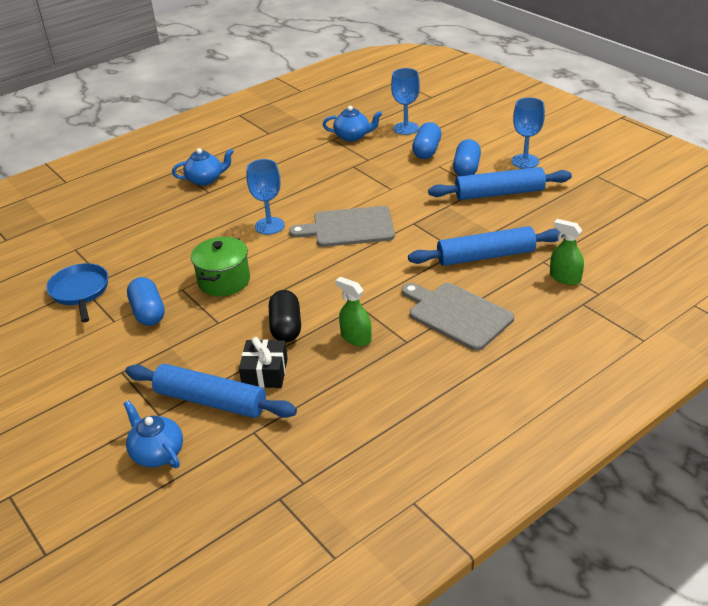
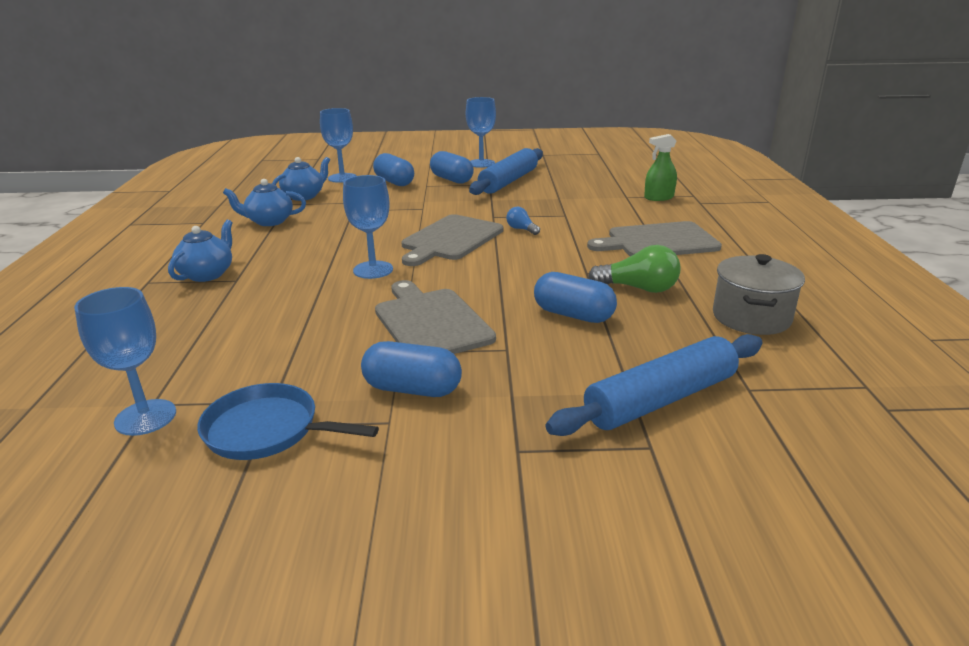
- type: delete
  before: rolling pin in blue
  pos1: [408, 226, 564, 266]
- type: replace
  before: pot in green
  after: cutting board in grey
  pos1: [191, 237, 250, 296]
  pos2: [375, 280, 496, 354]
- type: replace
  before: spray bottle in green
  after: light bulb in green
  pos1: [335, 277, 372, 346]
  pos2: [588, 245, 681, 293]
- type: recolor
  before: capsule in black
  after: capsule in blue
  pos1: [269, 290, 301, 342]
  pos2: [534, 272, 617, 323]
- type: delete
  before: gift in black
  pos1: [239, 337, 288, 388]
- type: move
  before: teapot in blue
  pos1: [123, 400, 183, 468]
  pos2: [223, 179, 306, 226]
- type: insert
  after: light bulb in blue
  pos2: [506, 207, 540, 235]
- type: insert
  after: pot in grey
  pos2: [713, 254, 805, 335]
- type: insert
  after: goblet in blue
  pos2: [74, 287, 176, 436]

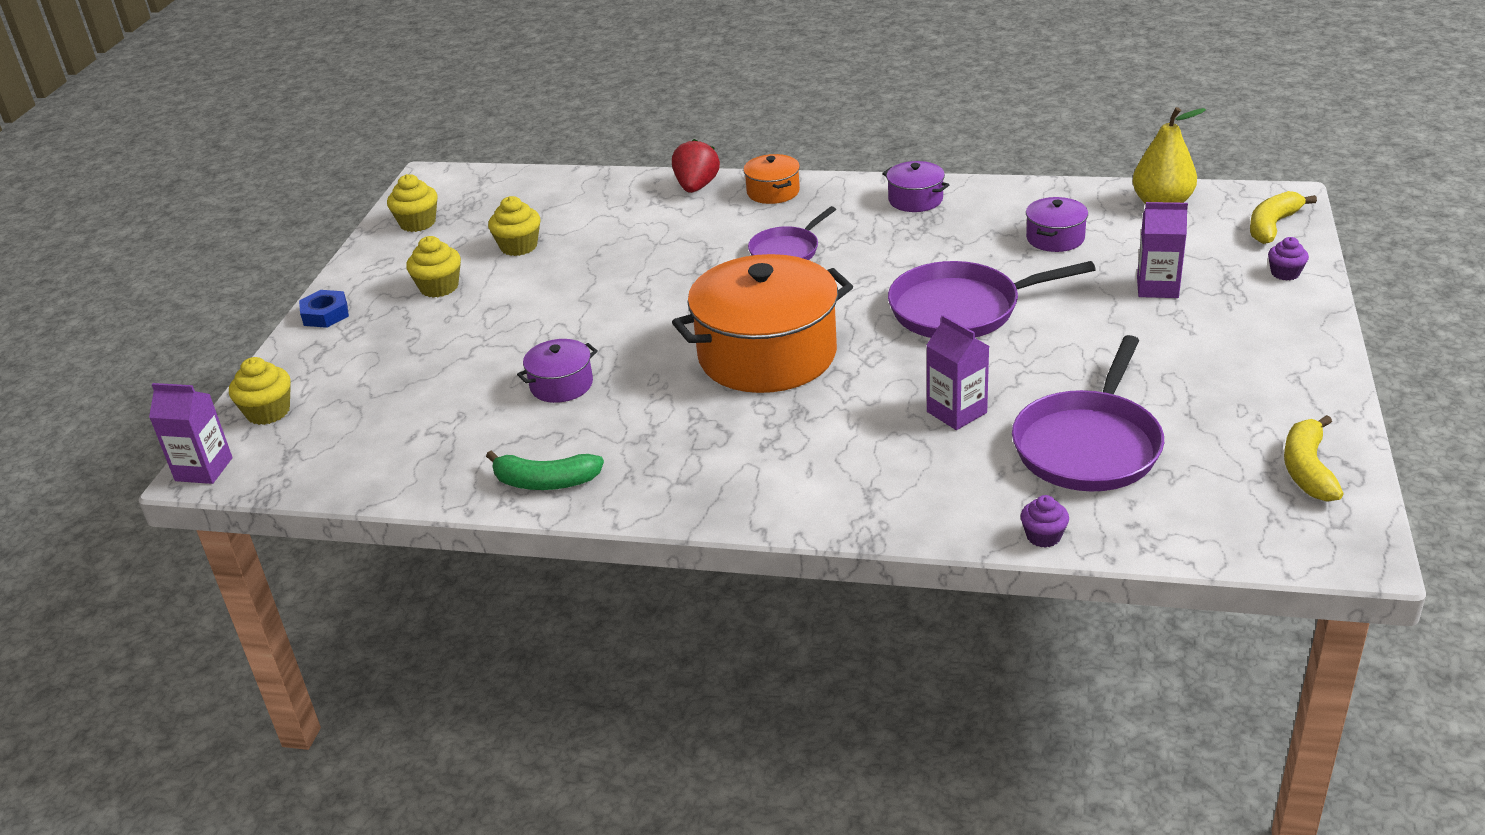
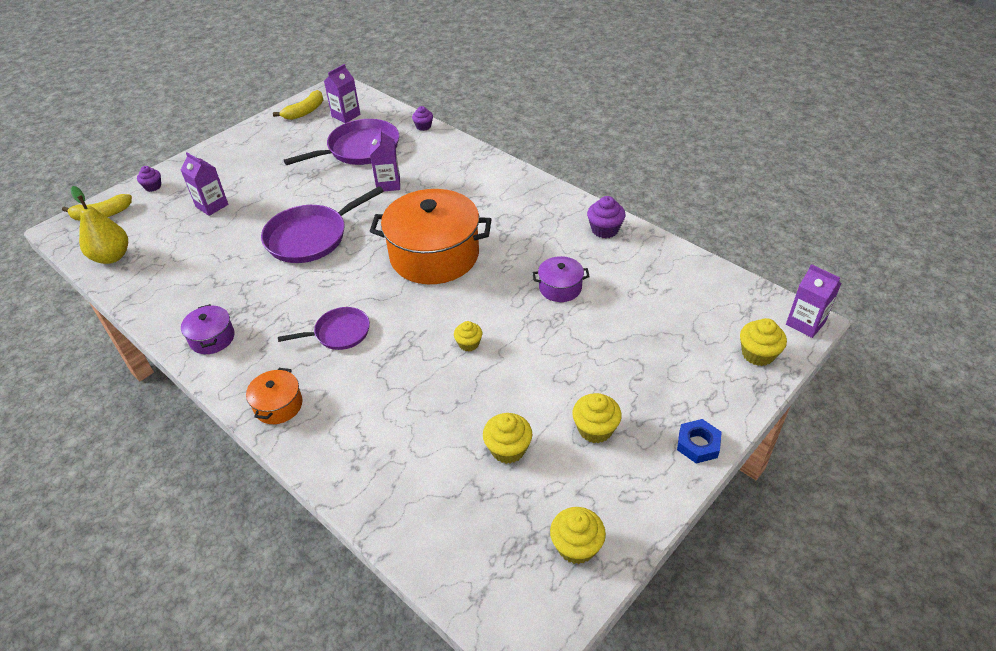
- type: delete
  before: strawberry in red
  pos1: [672, 139, 720, 193]
- type: delete
  before: pot in purple
  pos1: [1026, 197, 1088, 252]
- type: rotate
  before: pan in purple
  pos1: [888, 261, 1096, 338]
  pos2: [261, 186, 384, 263]
  turn: 120
- type: replace
  before: banana in green
  after: cupcake in purple
  pos1: [486, 451, 604, 490]
  pos2: [587, 196, 625, 238]
- type: insert
  after: carton in purple
  pos2: [324, 64, 361, 123]
- type: insert
  after: cupcake in yellow
  pos2: [454, 321, 482, 352]

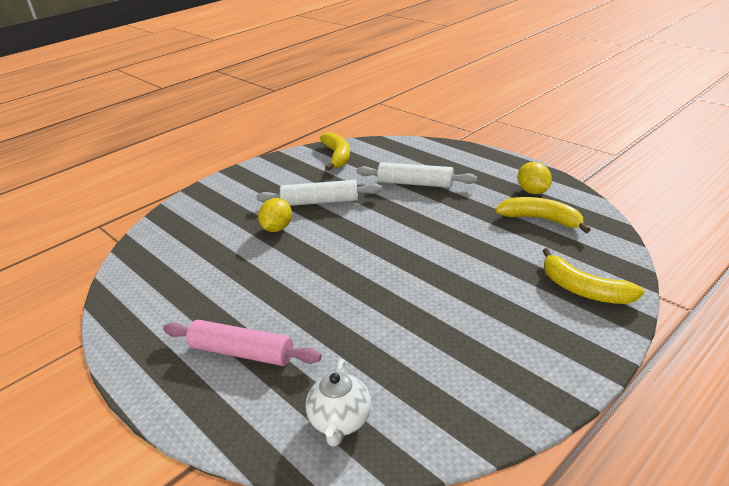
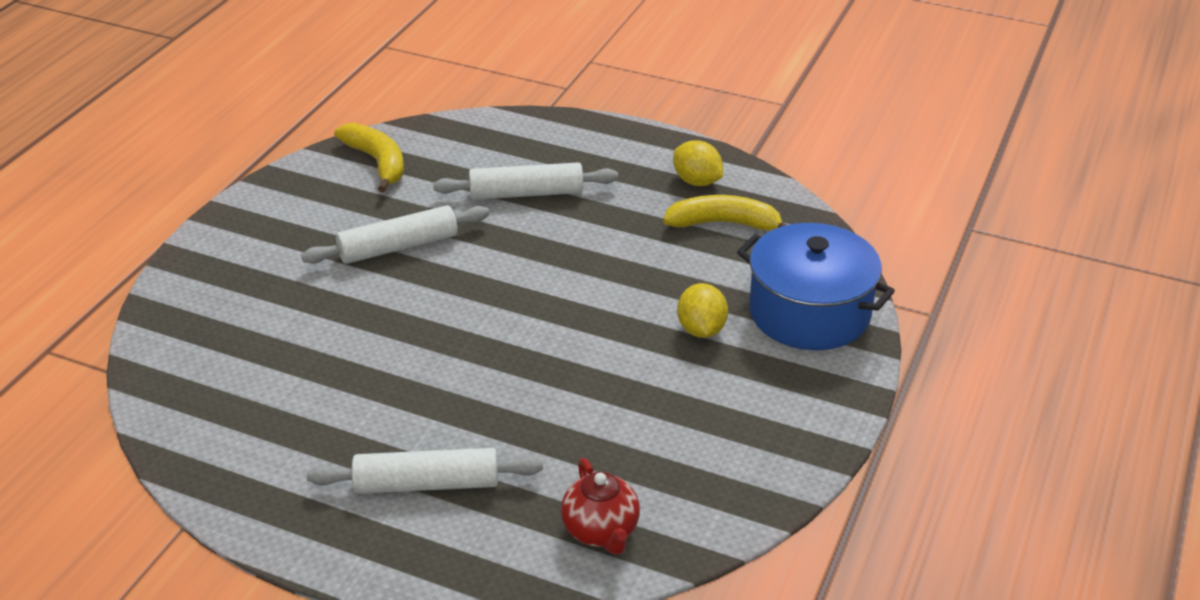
- type: move
  before: lemon in yellow
  pos1: [258, 198, 292, 232]
  pos2: [677, 283, 728, 338]
- type: replace
  before: banana in yellow
  after: pot in blue
  pos1: [543, 248, 644, 304]
  pos2: [737, 223, 895, 350]
- type: recolor
  before: rolling pin in pink
  after: rolling pin in white
  pos1: [163, 320, 322, 366]
  pos2: [307, 448, 543, 494]
- type: recolor
  before: teapot in white
  after: teapot in red
  pos1: [306, 359, 371, 446]
  pos2: [561, 458, 640, 555]

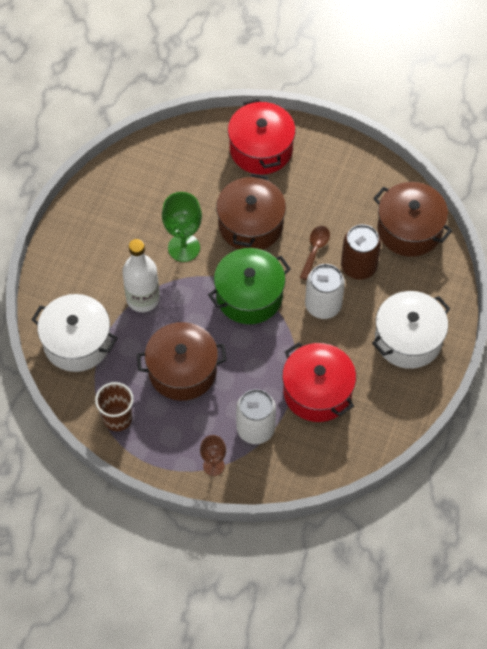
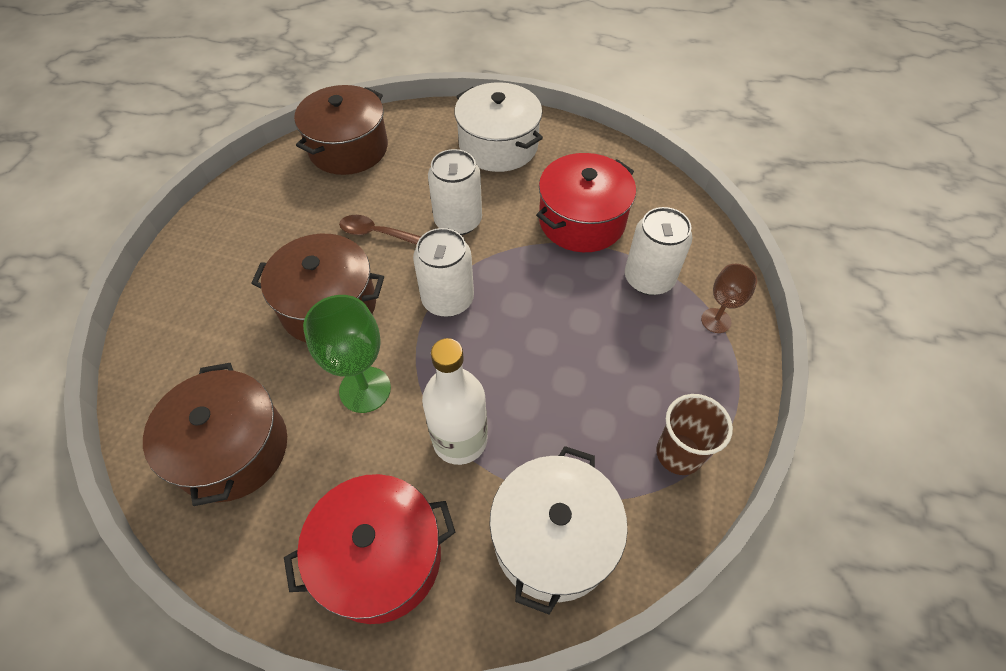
- type: move
  before: pot in red
  pos1: [228, 99, 296, 174]
  pos2: [284, 474, 455, 624]
- type: delete
  before: can in brown
  pos1: [341, 224, 381, 280]
- type: replace
  before: pot in green
  after: can in white
  pos1: [208, 248, 291, 324]
  pos2: [413, 228, 474, 317]
- type: move
  before: pot in brown
  pos1: [137, 322, 227, 401]
  pos2: [143, 363, 287, 506]

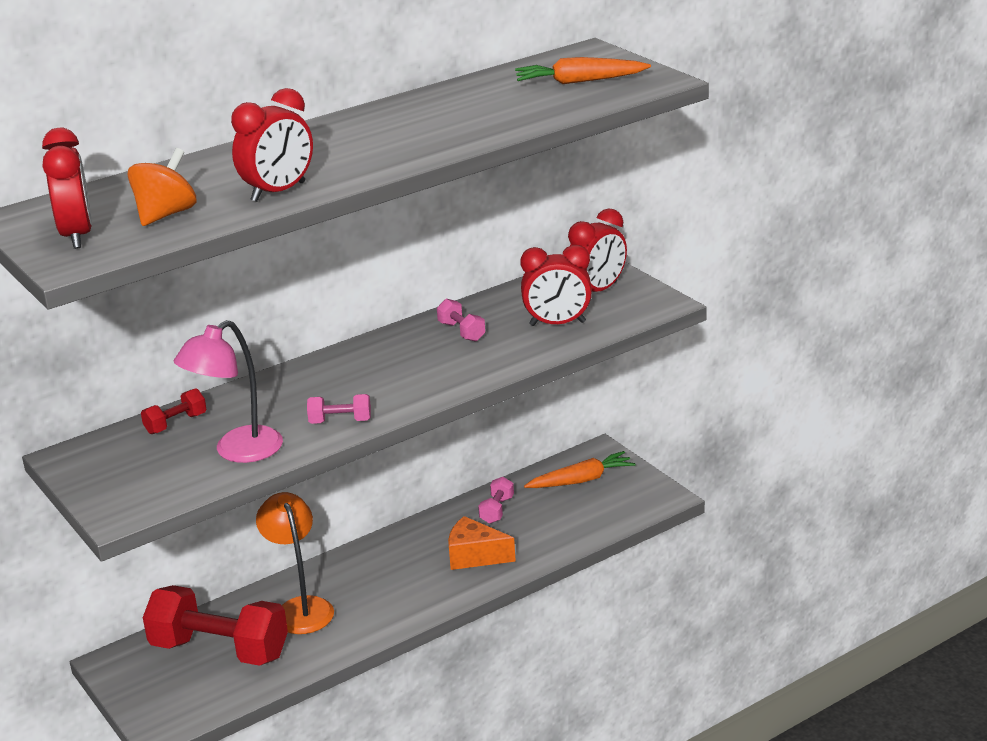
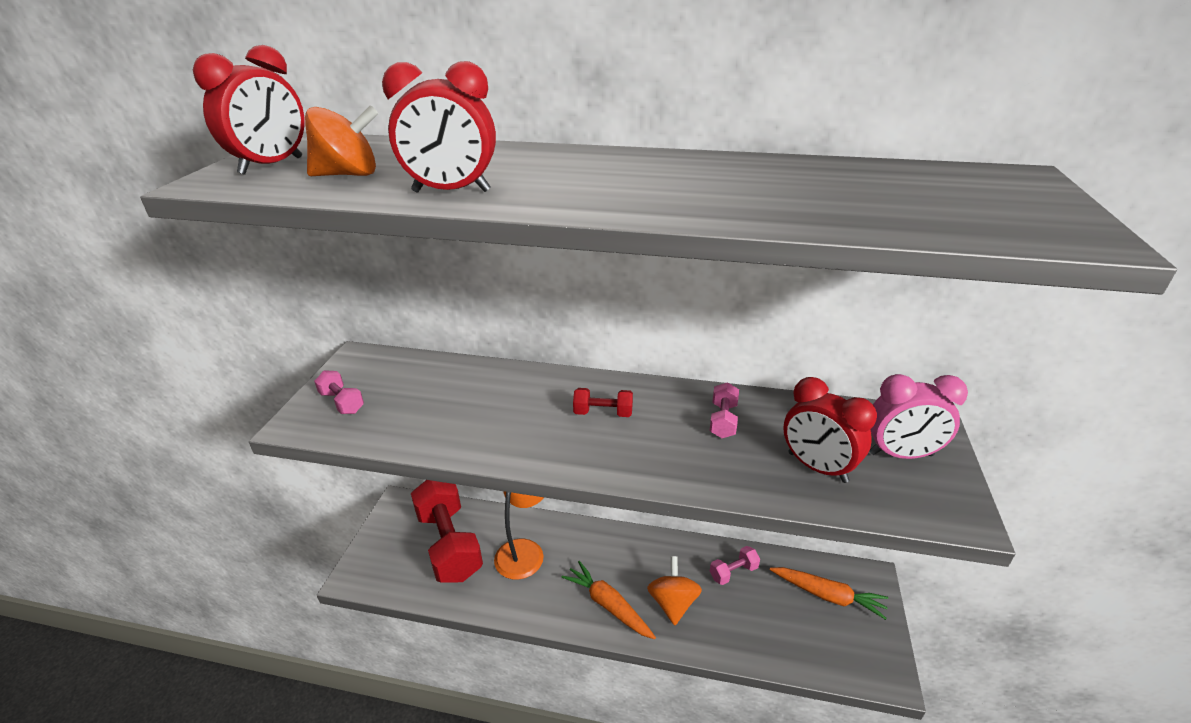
- type: move
  before: carrot in orange
  pos1: [515, 57, 651, 84]
  pos2: [561, 561, 656, 639]
- type: recolor
  before: clock in red
  after: clock in pink
  pos1: [568, 209, 627, 292]
  pos2: [870, 374, 968, 459]
- type: delete
  before: lamp in pink
  pos1: [174, 320, 283, 463]
- type: move
  before: dumbbell in red
  pos1: [141, 388, 207, 434]
  pos2: [573, 388, 633, 417]
- type: move
  before: dumbbell in pink
  pos1: [307, 394, 371, 424]
  pos2: [314, 370, 364, 414]
- type: replace
  before: cheese in orange
  after: spinning top in orange
  pos1: [448, 516, 516, 570]
  pos2: [647, 556, 702, 625]

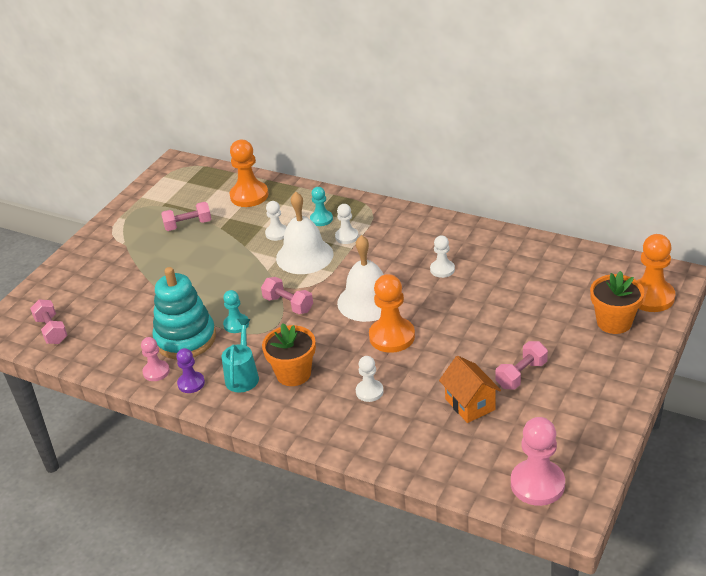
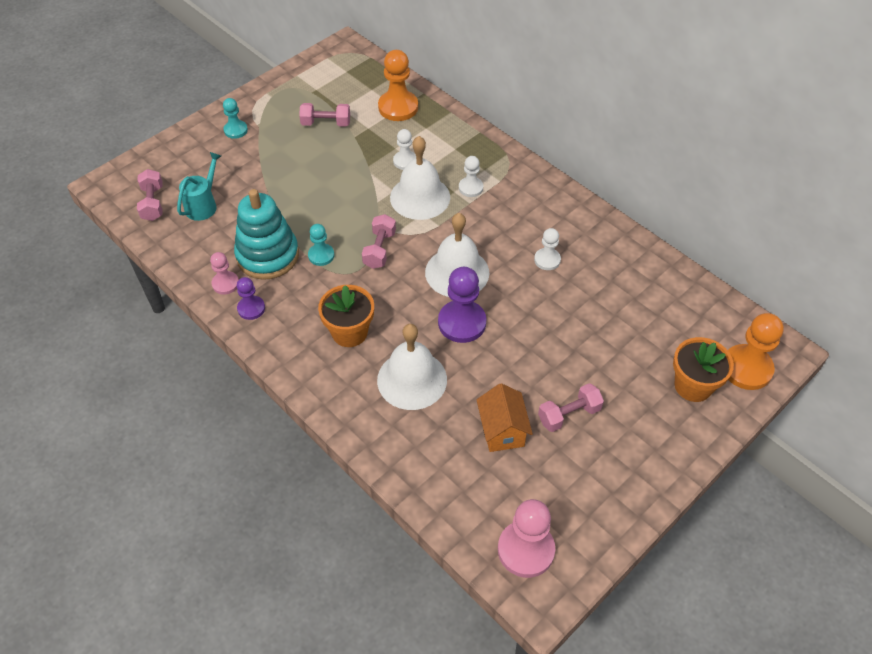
- type: move
  before: pawn in turquoise
  pos1: [310, 187, 333, 226]
  pos2: [223, 98, 248, 139]
- type: recolor
  before: pawn in orange
  after: pawn in purple
  pos1: [369, 274, 415, 353]
  pos2: [438, 267, 486, 343]
- type: rotate
  before: dumbbell in pink
  pos1: [261, 277, 313, 314]
  pos2: [362, 214, 396, 269]
  turn: 45
- type: move
  before: watering can in turquoise
  pos1: [222, 318, 259, 393]
  pos2: [177, 152, 221, 221]
- type: replace
  before: pawn in white
  after: bell in white
  pos1: [356, 356, 384, 402]
  pos2: [377, 324, 447, 410]

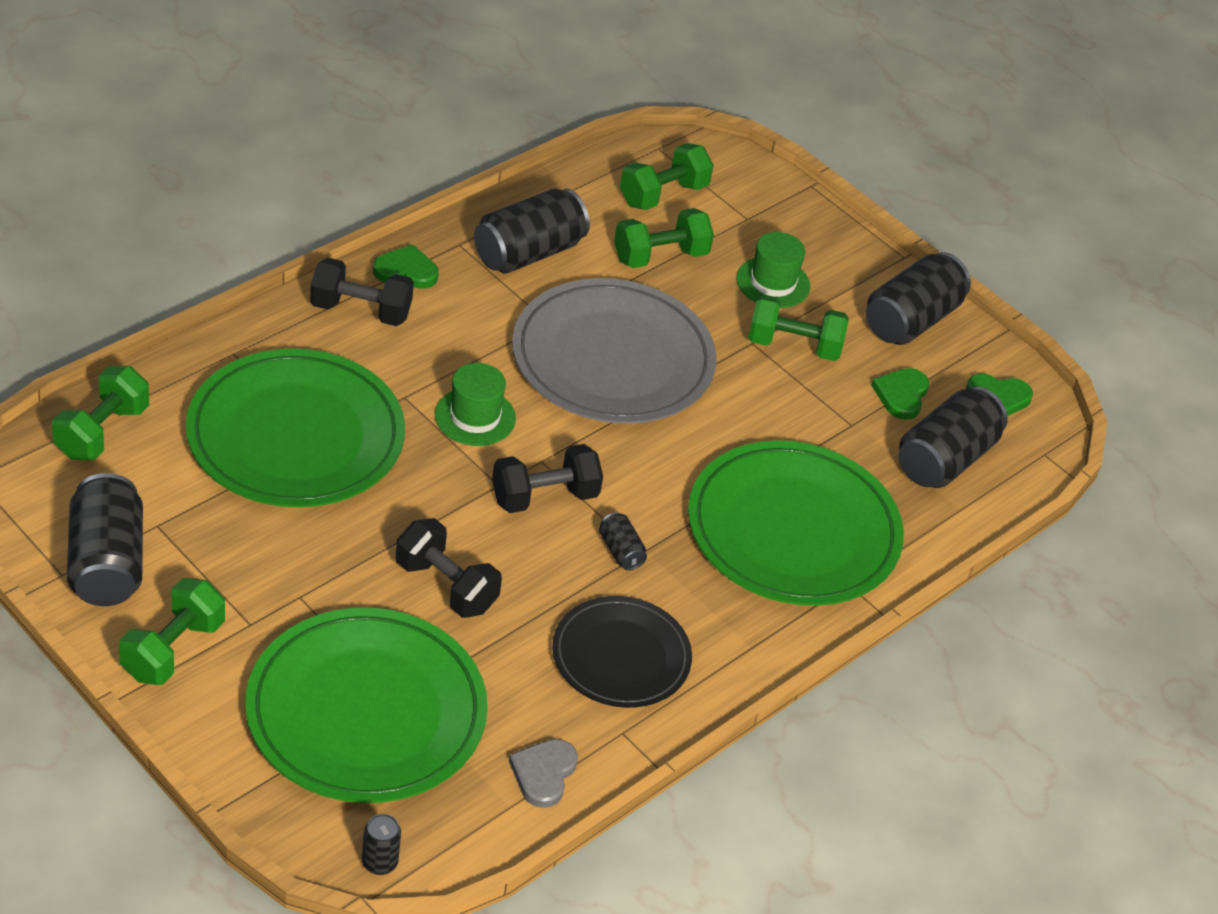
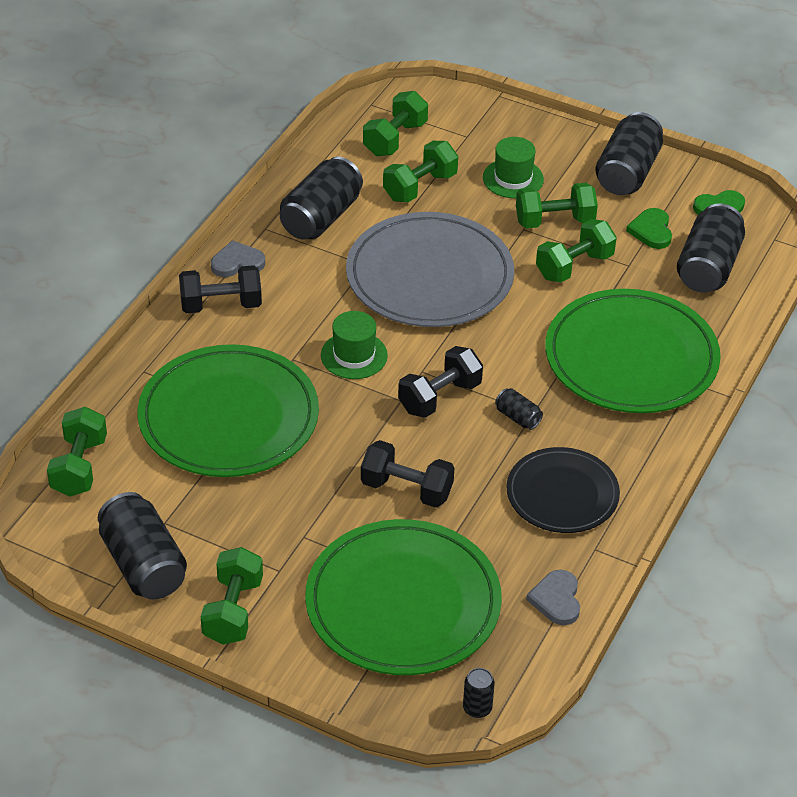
- type: recolor
  before: heart in green
  after: heart in grey
  pos1: [373, 244, 439, 289]
  pos2: [211, 240, 265, 277]
- type: insert
  after: dumbbell in green
  pos2: [536, 219, 617, 283]

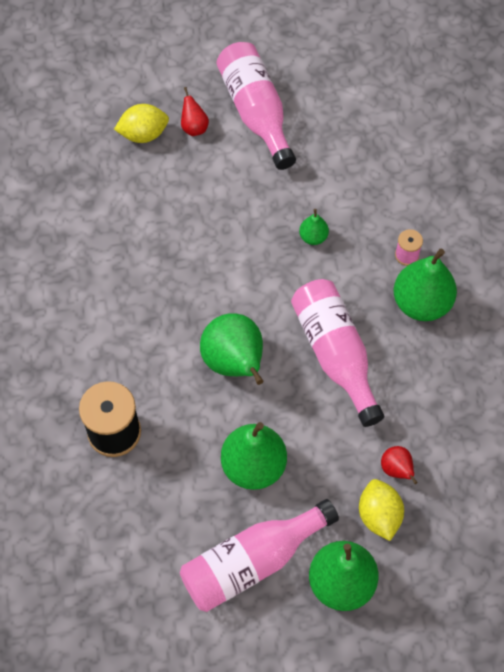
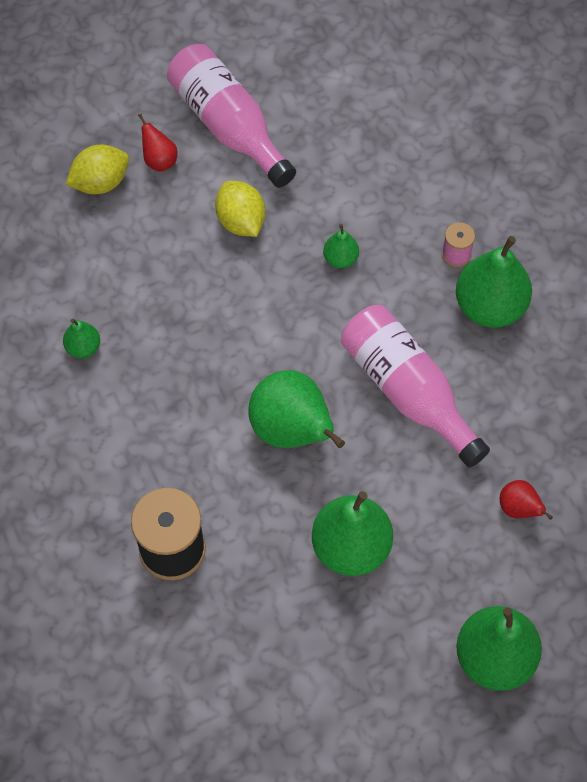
- type: move
  before: lemon in yellow
  pos1: [359, 479, 404, 541]
  pos2: [215, 181, 265, 237]
- type: delete
  before: bottle in pink
  pos1: [180, 499, 339, 612]
- type: insert
  after: pear in green
  pos2: [63, 319, 100, 358]

